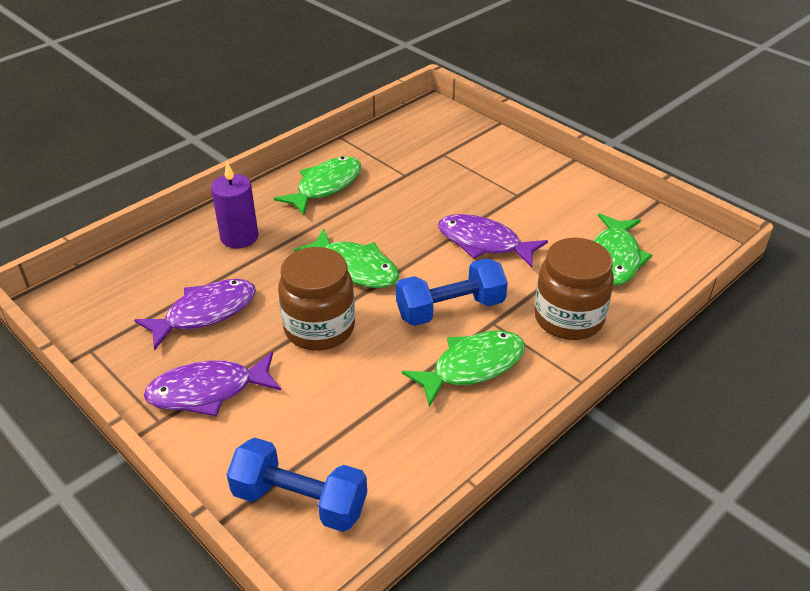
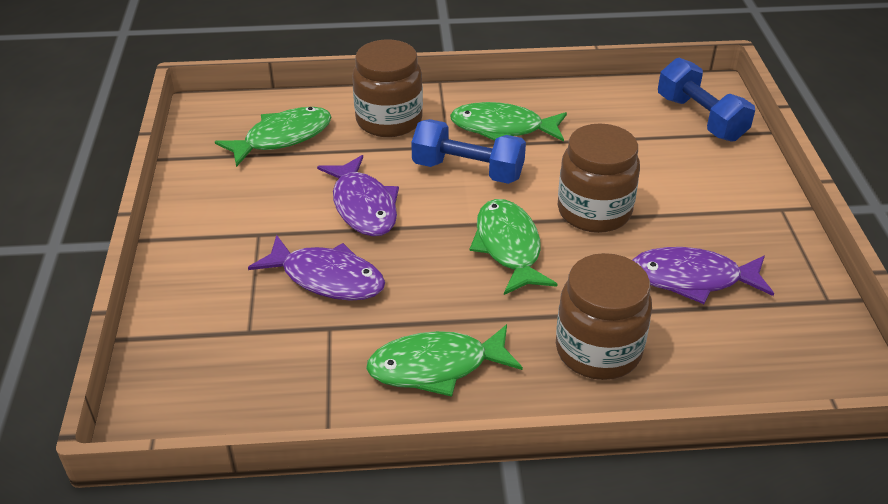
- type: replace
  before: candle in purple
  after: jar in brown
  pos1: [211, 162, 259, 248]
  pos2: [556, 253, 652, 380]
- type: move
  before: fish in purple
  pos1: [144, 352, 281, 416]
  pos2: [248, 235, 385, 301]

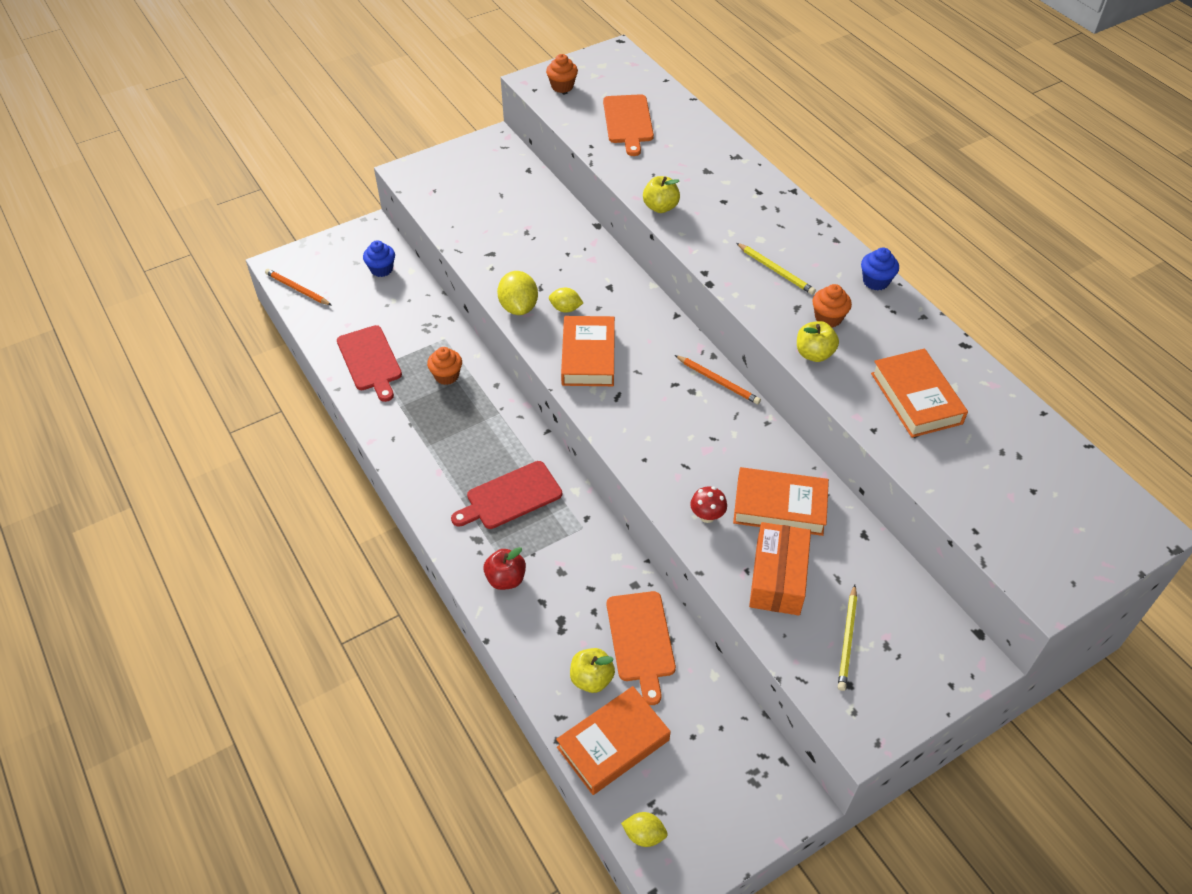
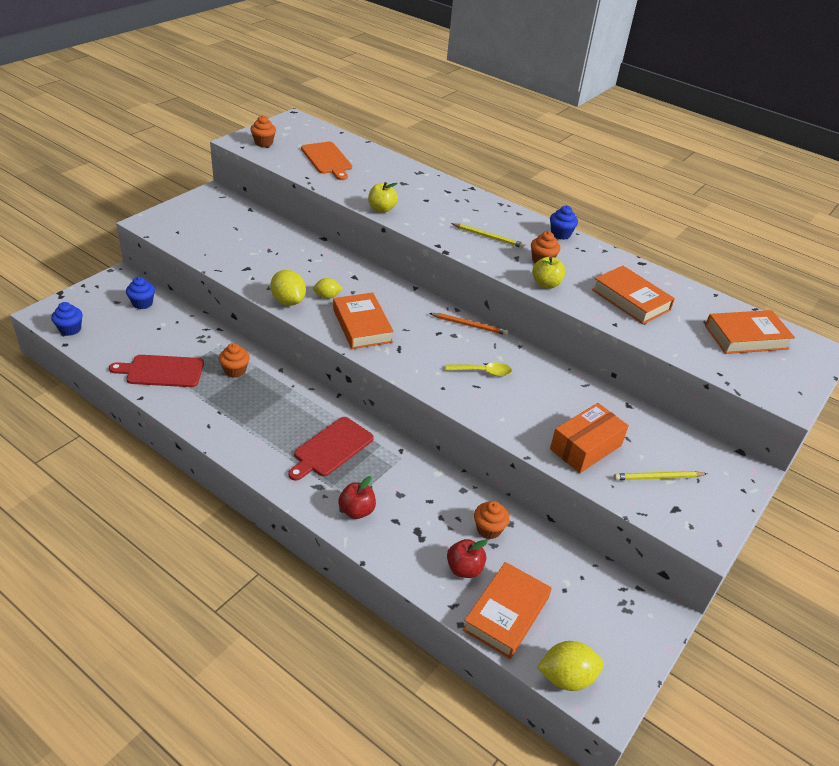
- type: replace
  before: pencil in orange
  after: cupcake in blue
  pos1: [265, 269, 331, 305]
  pos2: [51, 302, 83, 336]
- type: rotate
  before: cutting board in red
  pos1: [337, 325, 402, 402]
  pos2: [109, 355, 204, 387]
  turn: 135
- type: move
  before: book in orange
  pos1: [733, 467, 829, 536]
  pos2: [705, 310, 795, 354]
- type: delete
  before: mushroom in red
  pos1: [690, 487, 727, 523]
- type: rotate
  before: box in orange
  pos1: [749, 522, 811, 615]
  pos2: [550, 403, 629, 473]
  turn: 60
- type: rotate
  before: pencil in yellow
  pos1: [838, 585, 857, 691]
  pos2: [614, 471, 707, 480]
  turn: 90
- type: replace
  before: cutting board in orange
  after: cupcake in orange
  pos1: [607, 591, 676, 705]
  pos2: [474, 501, 509, 539]
- type: recolor
  before: apple in yellow
  after: apple in red
  pos1: [570, 648, 615, 693]
  pos2: [447, 539, 488, 578]
- type: resize
  before: lemon in yellow
  pos1: [621, 812, 667, 847]
  pos2: [537, 641, 604, 691]
  scale: 1.63
- type: insert
  after: spoon in yellow
  pos2: [445, 363, 512, 376]

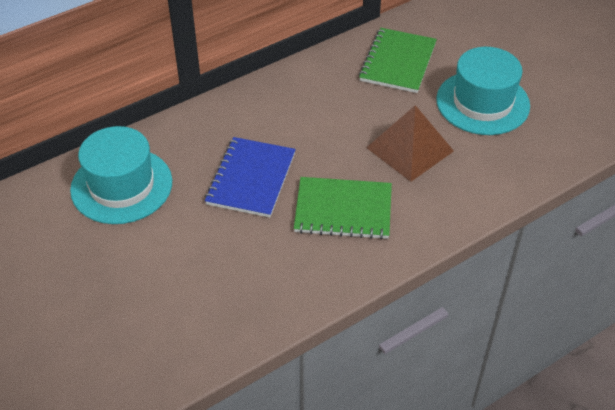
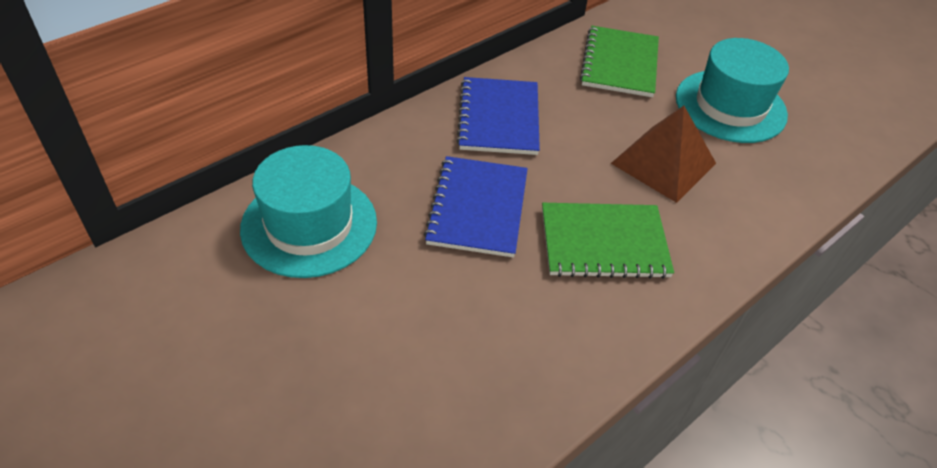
- type: insert
  after: notebook in blue
  pos2: [456, 77, 540, 155]

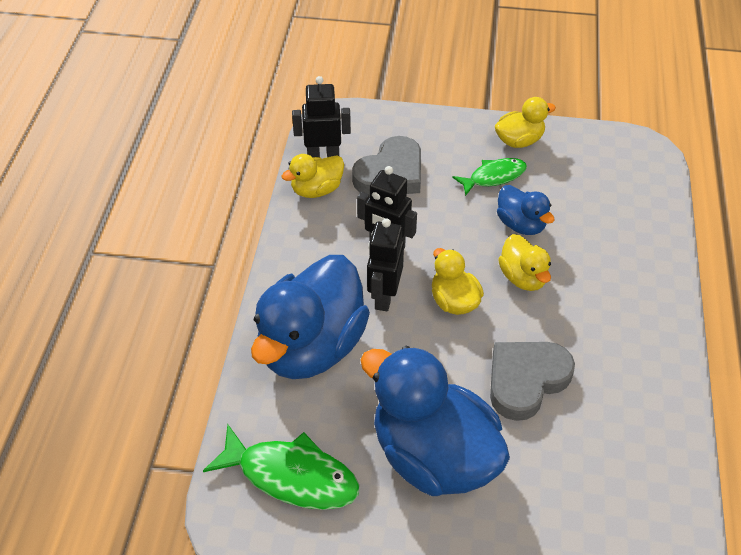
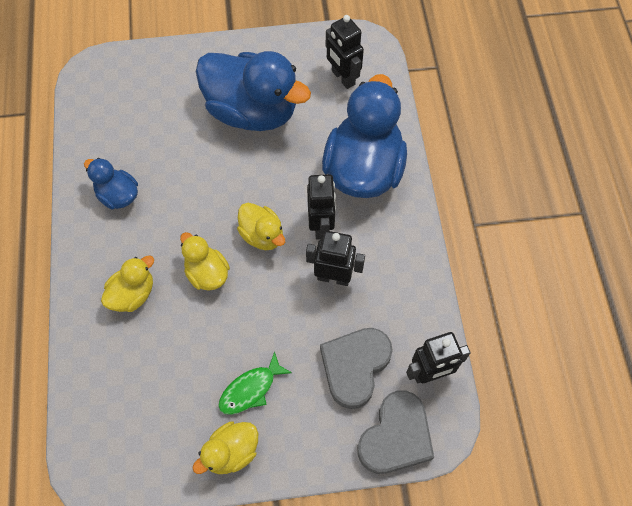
- type: move
  before: duck in yellow
  pos1: [282, 154, 344, 198]
  pos2: [101, 255, 154, 312]
- type: move
  before: duck in blue
  pos1: [497, 185, 554, 235]
  pos2: [84, 158, 138, 209]
- type: move
  before: heart in grey
  pos1: [490, 342, 575, 421]
  pos2: [357, 390, 434, 474]
- type: replace
  before: fish in green
  after: robot in black
  pos1: [203, 424, 359, 510]
  pos2: [326, 15, 364, 89]

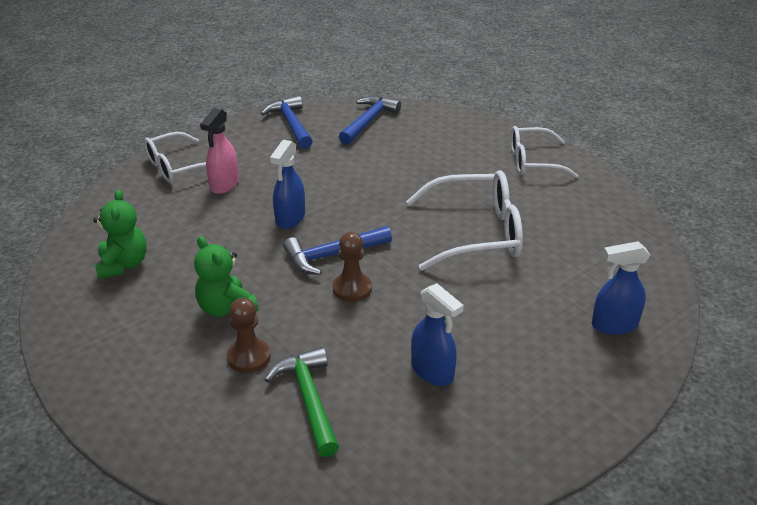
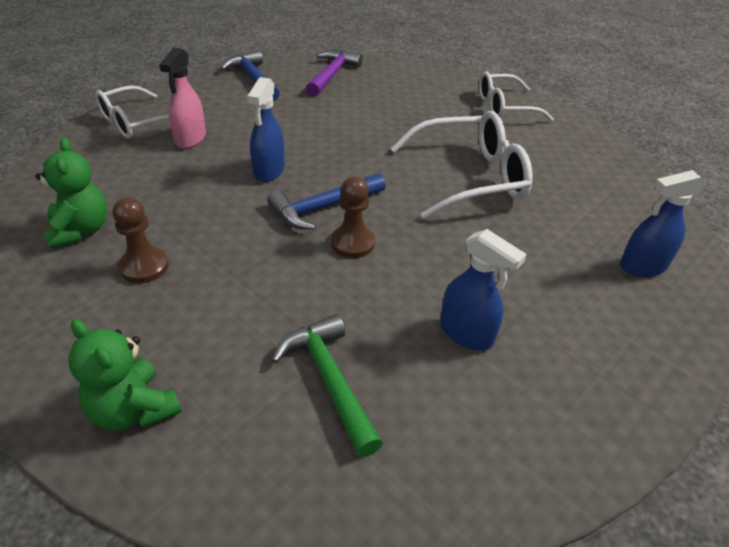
- type: recolor
  before: hammer in blue
  after: hammer in purple
  pos1: [339, 96, 401, 145]
  pos2: [306, 50, 363, 97]
- type: move
  before: teddy bear in green
  pos1: [194, 236, 258, 317]
  pos2: [68, 319, 181, 431]
- type: move
  before: pawn in brown
  pos1: [227, 298, 271, 373]
  pos2: [112, 197, 169, 283]

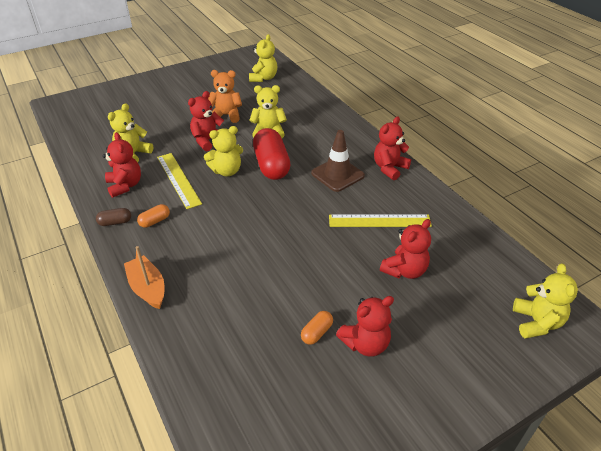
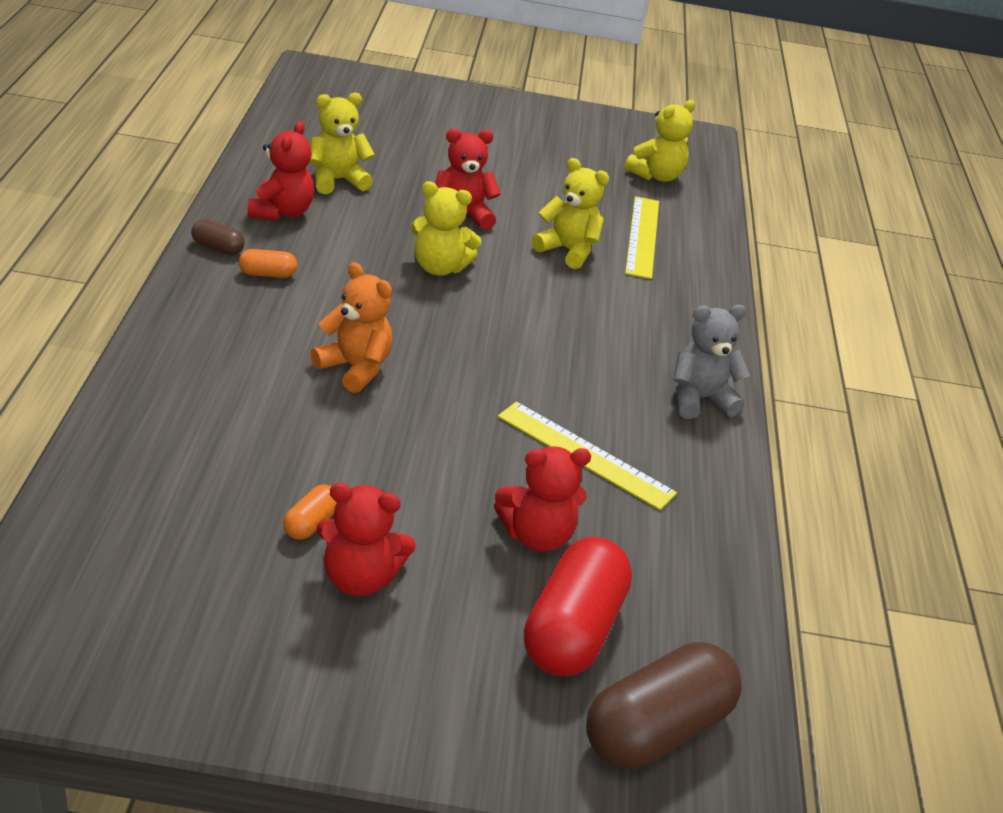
- type: move
  before: teddy bear in orange
  pos1: [208, 70, 242, 123]
  pos2: [311, 262, 392, 393]
- type: recolor
  before: teddy bear in red
  after: teddy bear in grey
  pos1: [374, 116, 411, 180]
  pos2: [673, 305, 750, 419]
- type: move
  before: capsule in red
  pos1: [253, 128, 291, 180]
  pos2: [524, 537, 632, 676]
- type: delete
  before: traffic cone in brown
  pos1: [311, 130, 365, 192]
- type: move
  before: ruler in yellow
  pos1: [157, 153, 202, 209]
  pos2: [625, 196, 659, 279]
- type: delete
  before: boat in orange
  pos1: [124, 246, 164, 309]
- type: replace
  before: teddy bear in yellow
  after: capsule in brown
  pos1: [513, 264, 578, 339]
  pos2: [586, 642, 742, 769]
- type: rotate
  before: capsule in orange
  pos1: [301, 311, 333, 345]
  pos2: [283, 484, 337, 540]
  turn: -45

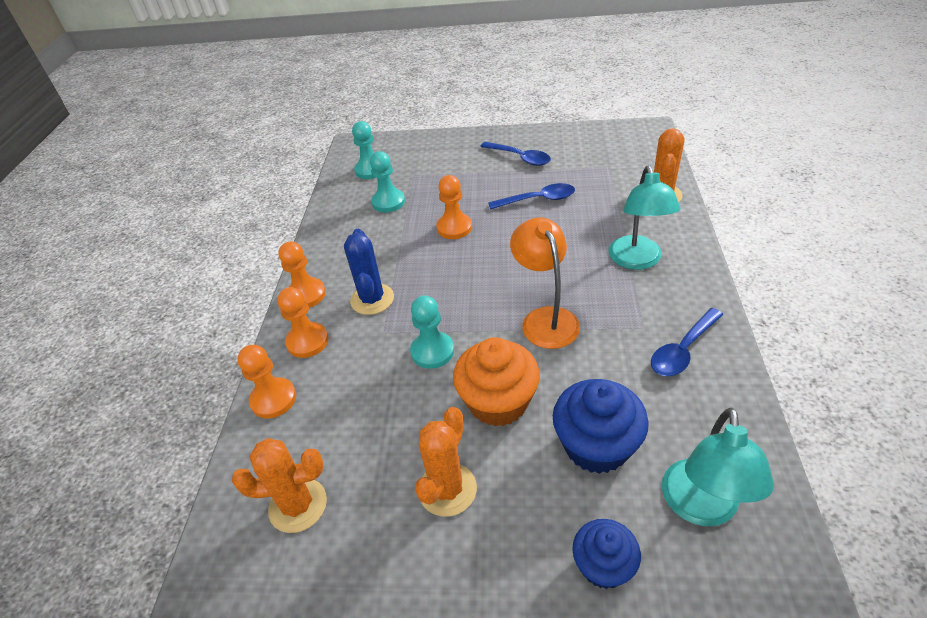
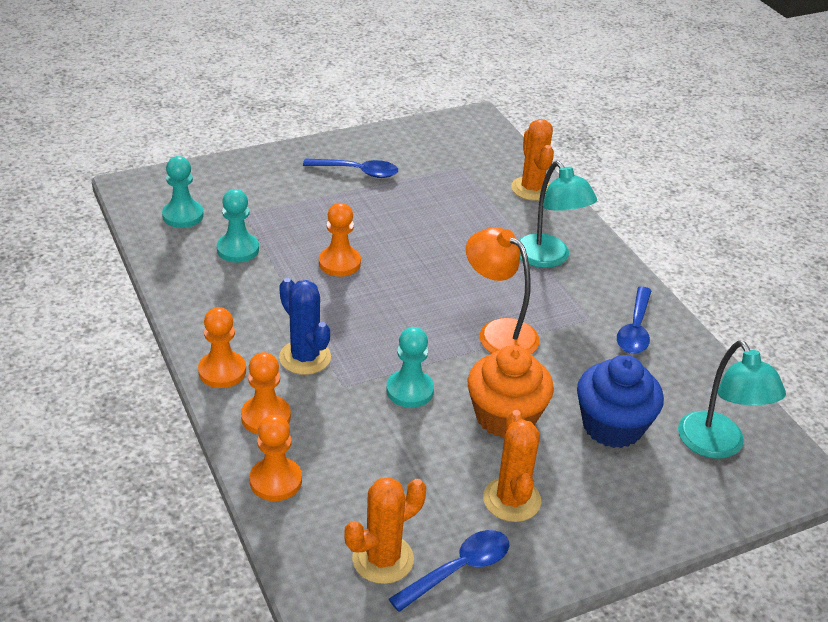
- type: move
  before: spoon in blue
  pos1: [488, 183, 575, 210]
  pos2: [389, 530, 509, 612]
- type: delete
  before: cupcake in blue
  pos1: [572, 519, 641, 589]

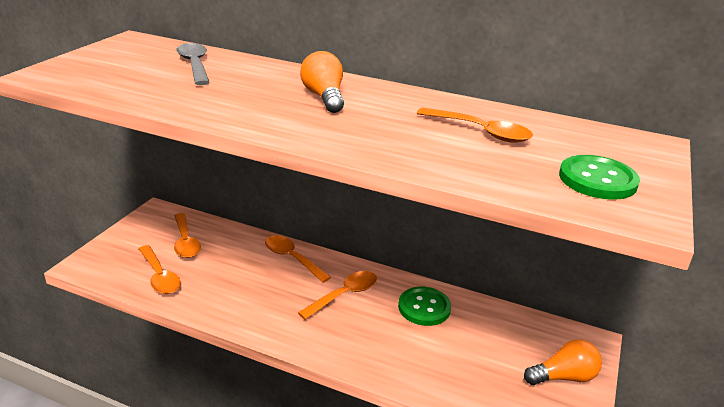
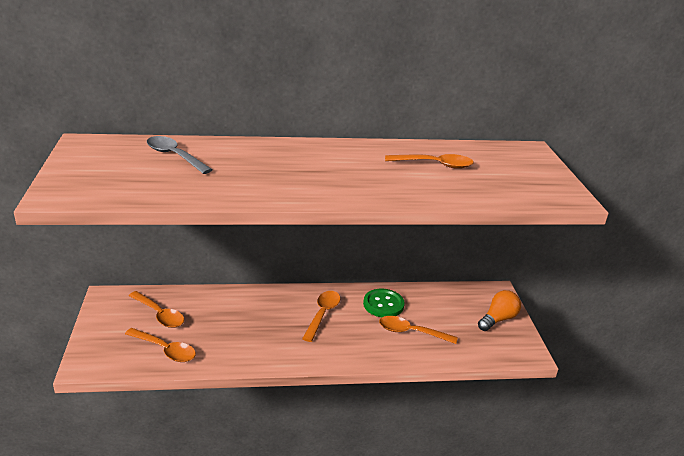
- type: delete
  before: light bulb in orange
  pos1: [300, 51, 344, 113]
- type: delete
  before: button in green
  pos1: [559, 155, 640, 200]
- type: move
  before: spoon in orange
  pos1: [265, 235, 331, 283]
  pos2: [379, 316, 458, 344]

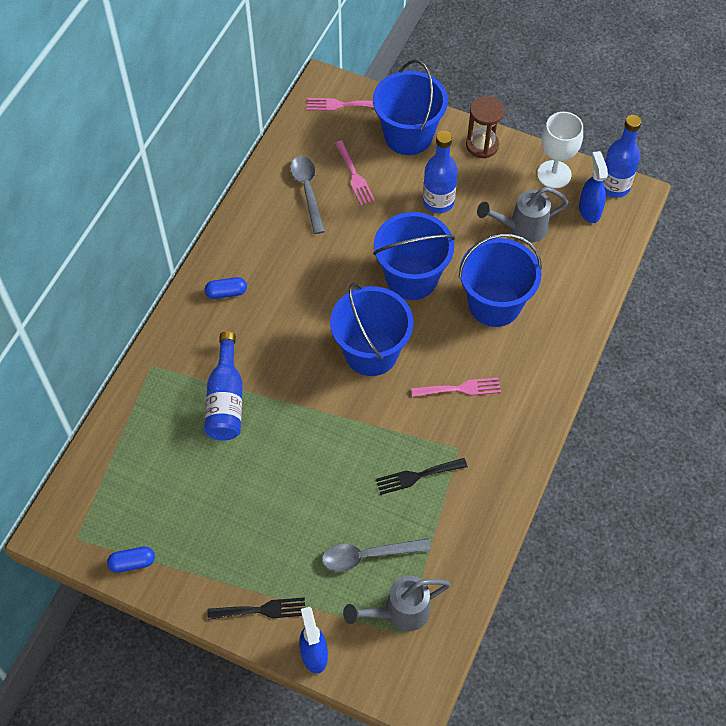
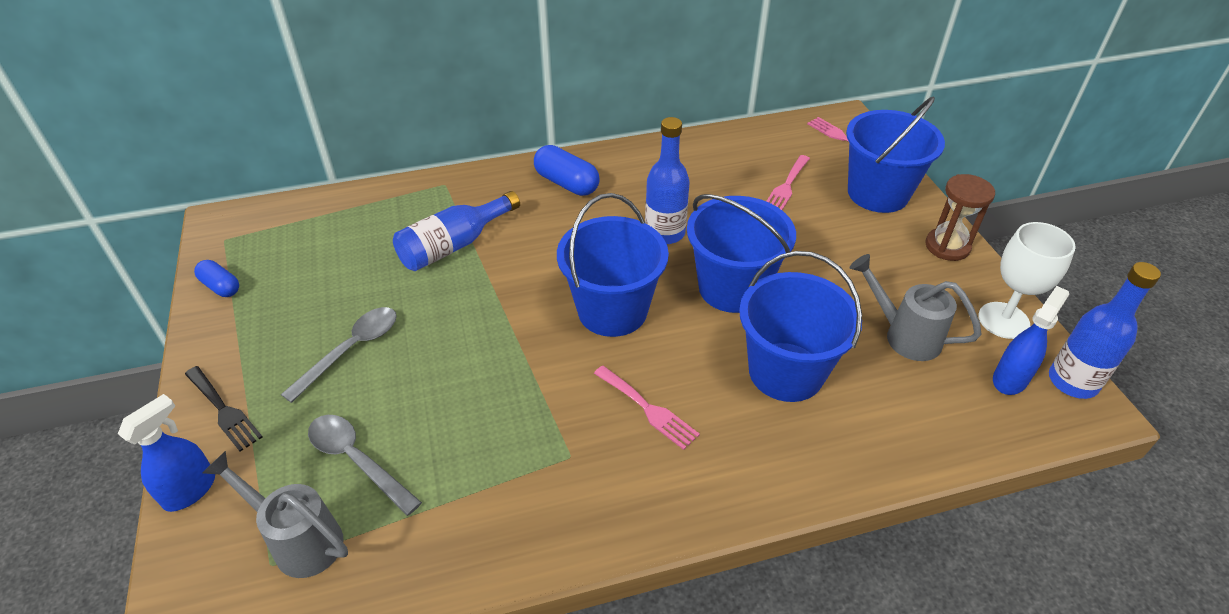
- type: move
  before: bottle in blue
  pos1: [423, 131, 458, 213]
  pos2: [645, 117, 690, 244]
- type: move
  before: spoon in grey
  pos1: [290, 156, 325, 234]
  pos2: [281, 307, 397, 403]
- type: resize
  before: capsule in blue
  pos1: [205, 277, 247, 299]
  pos2: [534, 145, 600, 196]
  scale: 1.59
- type: delete
  before: fork in black
  pos1: [376, 458, 468, 495]

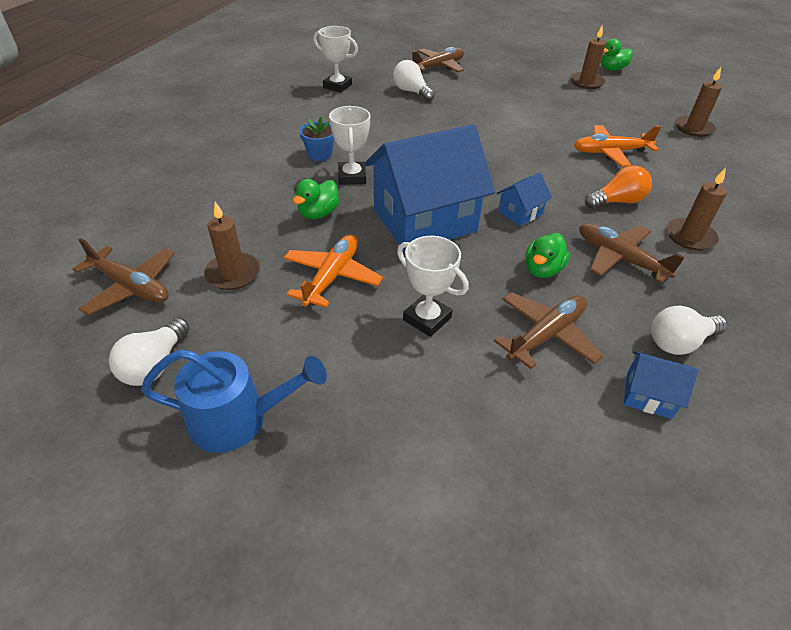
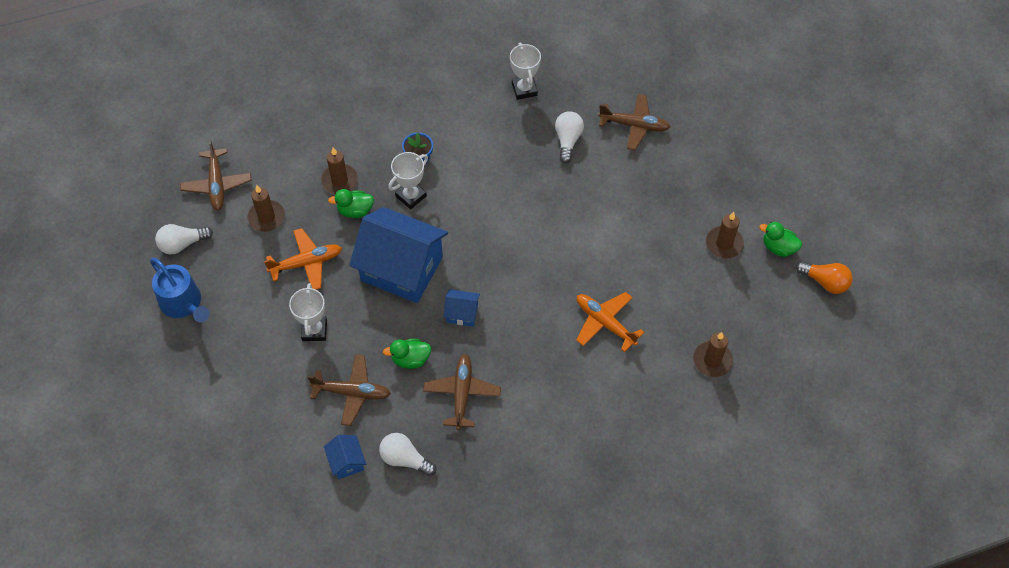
- type: move
  before: light bulb in orange
  pos1: [585, 166, 652, 209]
  pos2: [796, 261, 853, 294]
- type: move
  before: candle in brown
  pos1: [667, 168, 727, 251]
  pos2: [321, 147, 358, 194]

